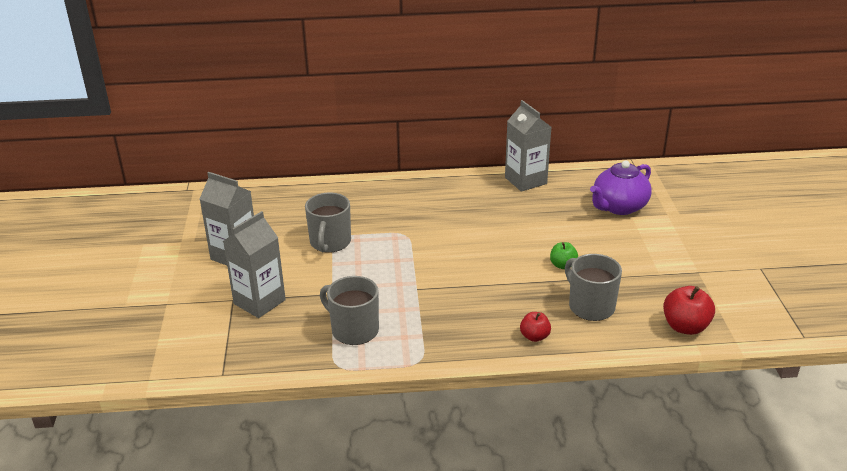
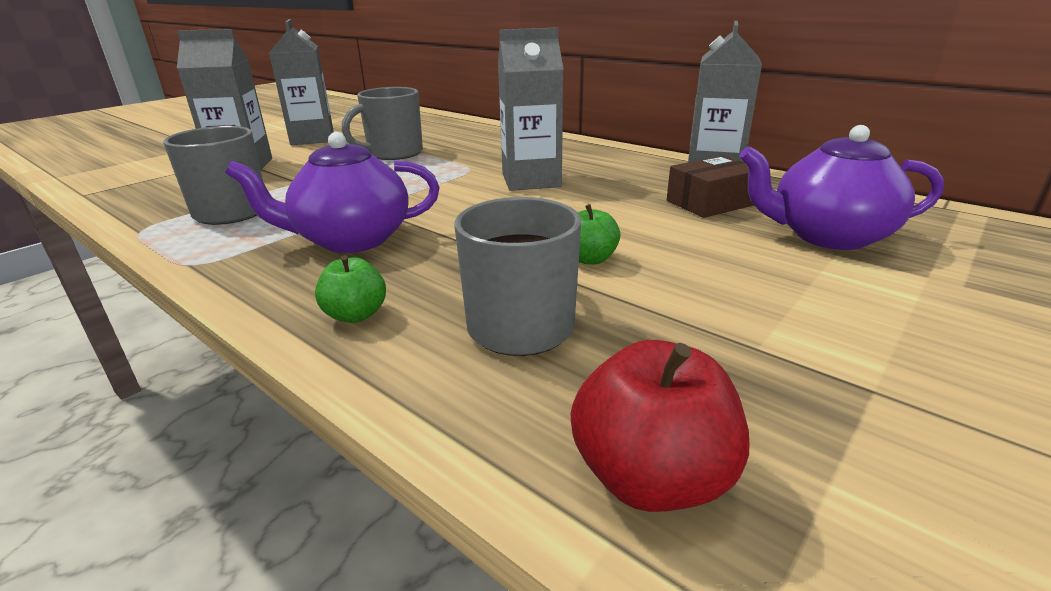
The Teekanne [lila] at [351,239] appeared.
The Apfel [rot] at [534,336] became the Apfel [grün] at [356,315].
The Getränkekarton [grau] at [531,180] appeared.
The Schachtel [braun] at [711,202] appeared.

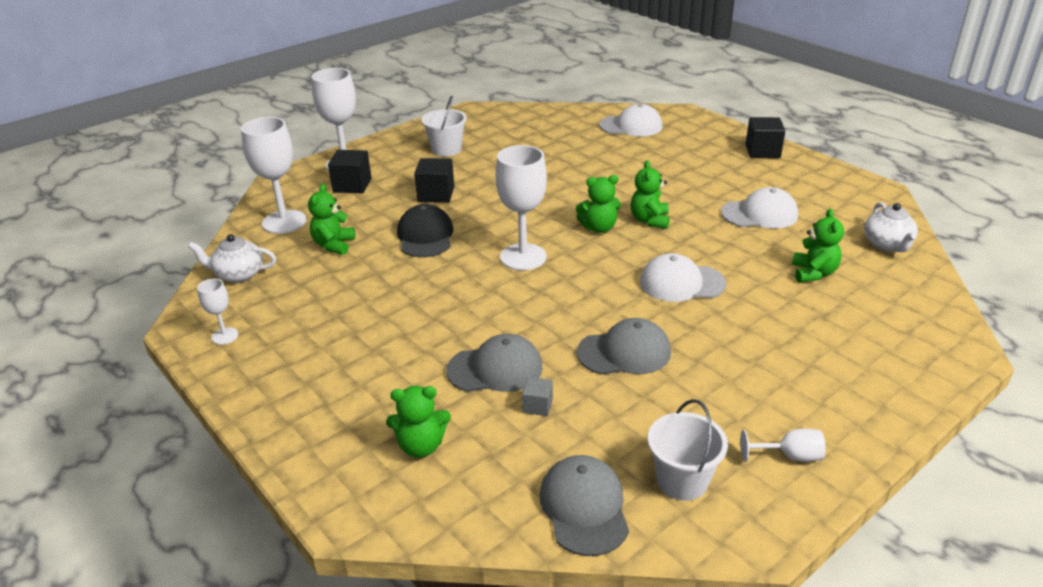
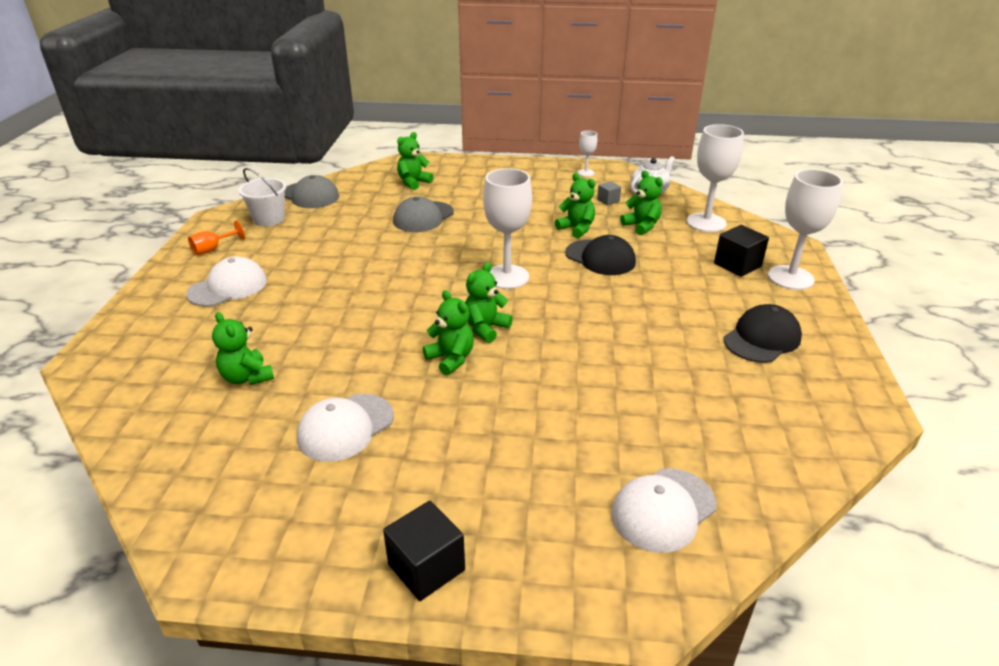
The Kappe [weiß] moved from [681,283] to [228,287].
The Kelch [weiß] at [789,456] became the Kelch [orange] at [213,249].
The Teddybär [grün] at [576,229] appeared.
The Kubus [grau] moved from [537,406] to [608,200].
The Eimer [weiß] at [446,149] was replaced by the Kappe [schwarz] at [762,338].
The Kubus [schwarz] at [436,194] disappeared.
The Kappe [grau] at [624,352] disappeared.
The Teekanne [weiß] at [887,244] disappeared.

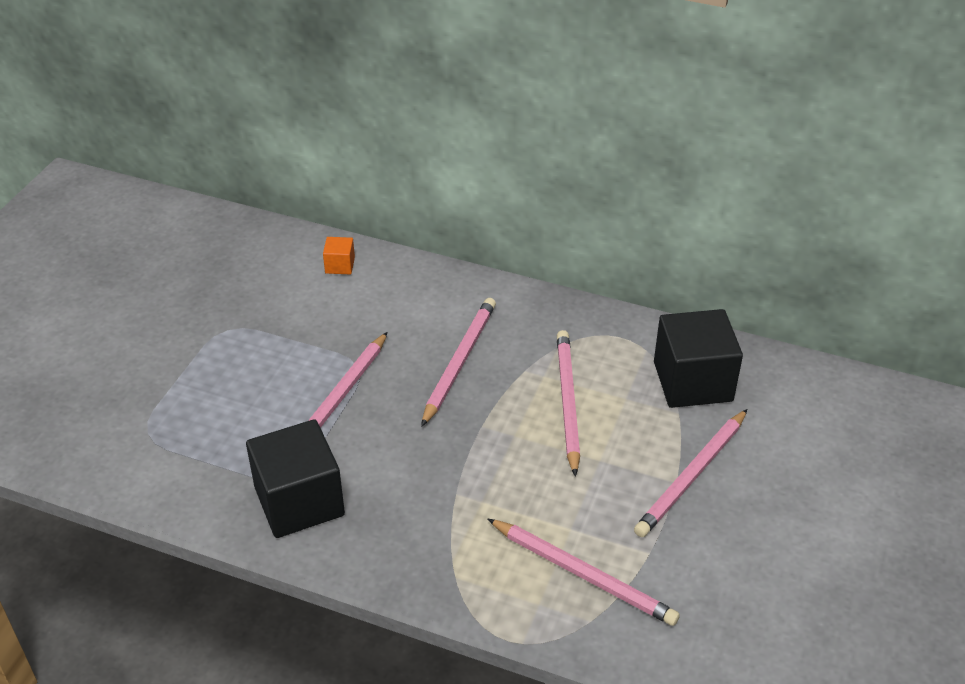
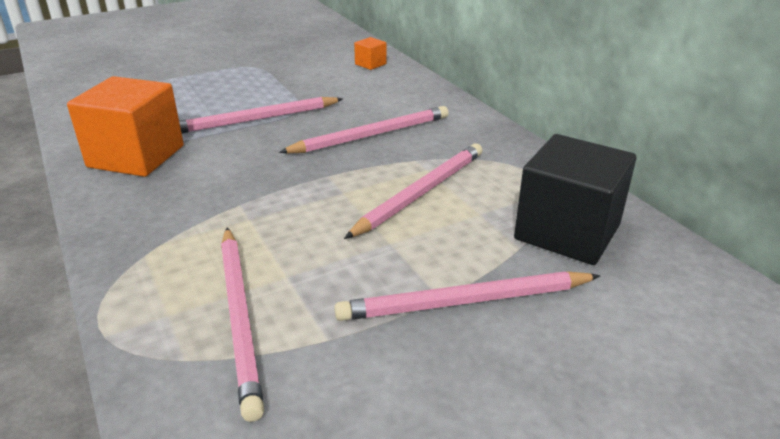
The Kubus [schwarz] at [299,501] became the Kubus [orange] at [136,156].

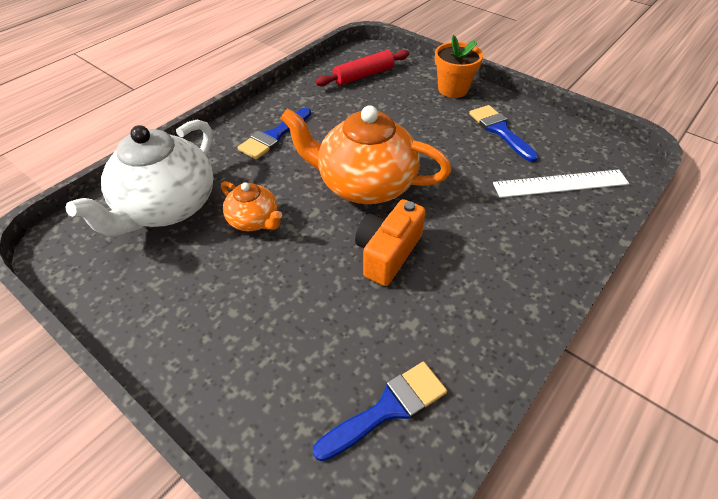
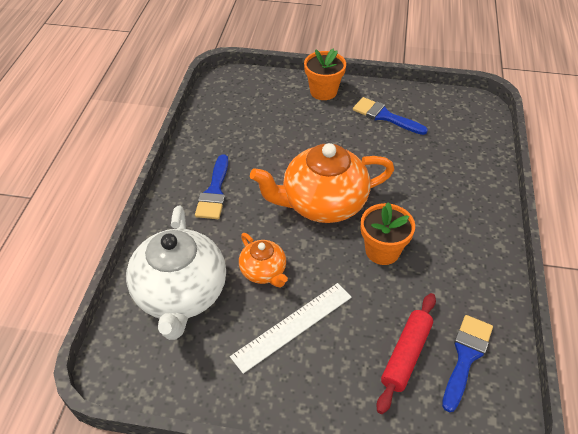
The Lineal [weiß] moved from [560,183] to [292,326].
The Teekanne [orange] at [254,220] turned 45 degrees clockwise.
The Kamera [orange] at [387,253] was replaced by the Blumentopf [orange] at [382,251].
The Nudelholz [rot] moved from [363,75] to [406,355].

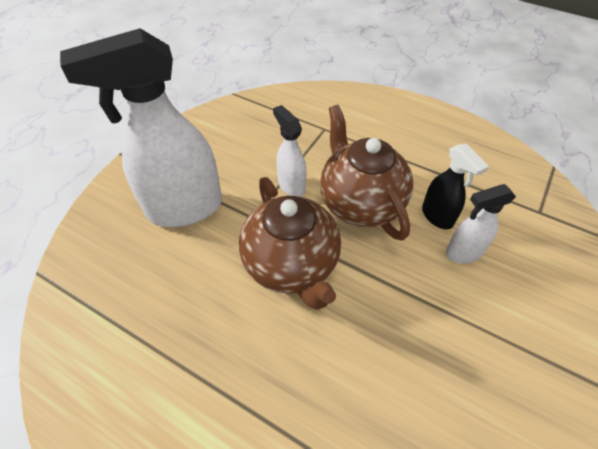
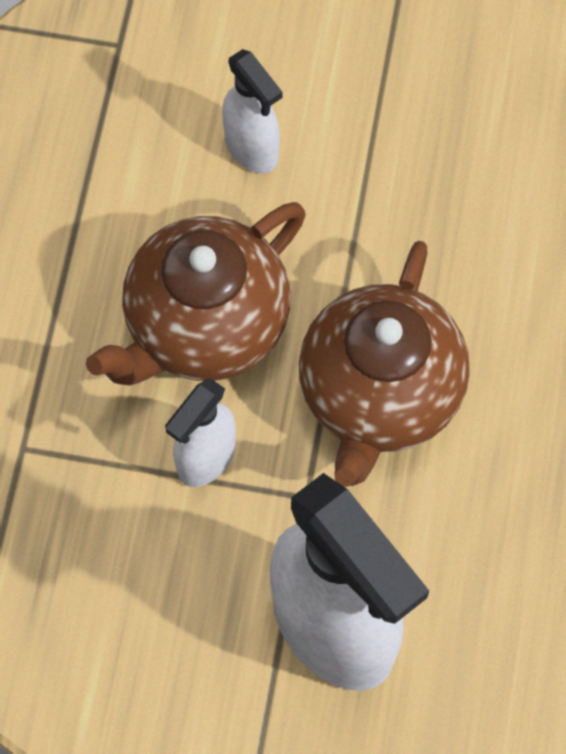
The Teekanne [braun] at [292,265] turned 150 degrees clockwise.
The Sprühflasche [schwarz] at [437,217] disappeared.

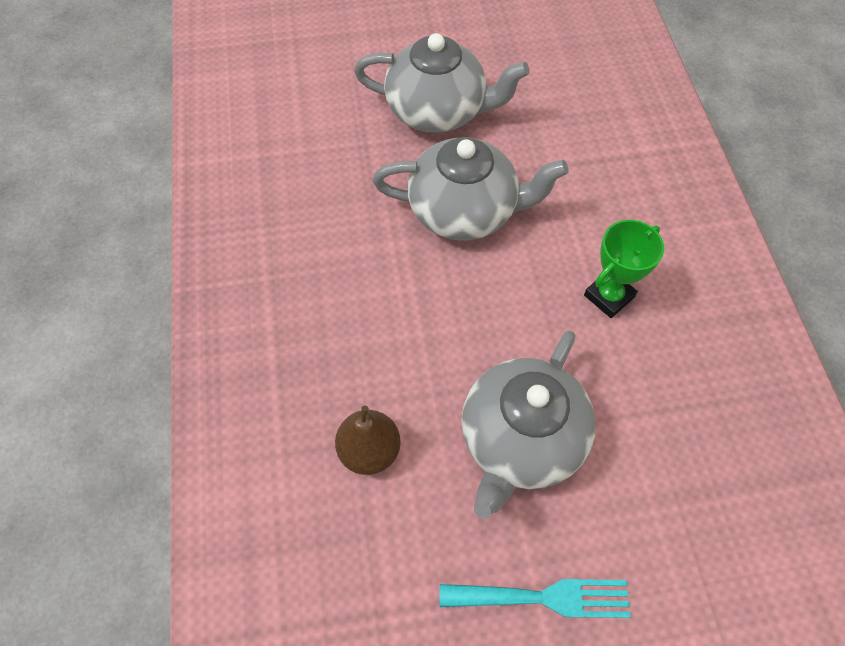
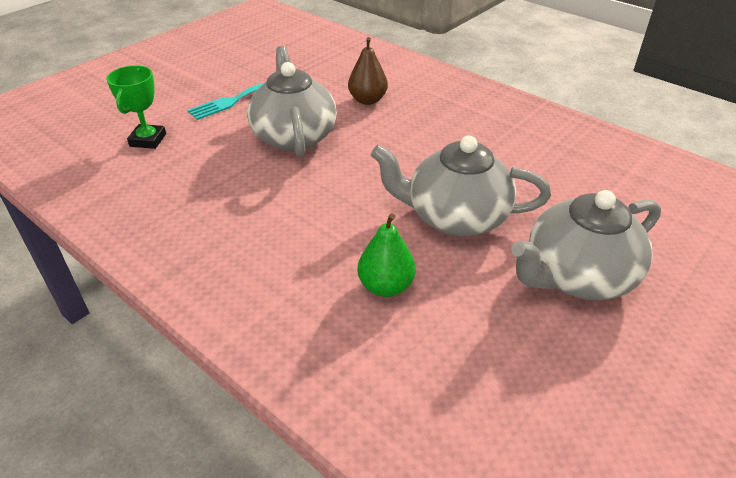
The Pokal [grün] moved from [609,296] to [148,140].
The Birne [grün] at [386,286] appeared.
The Teekanne [grau] at [464,211] turned 45 degrees clockwise.

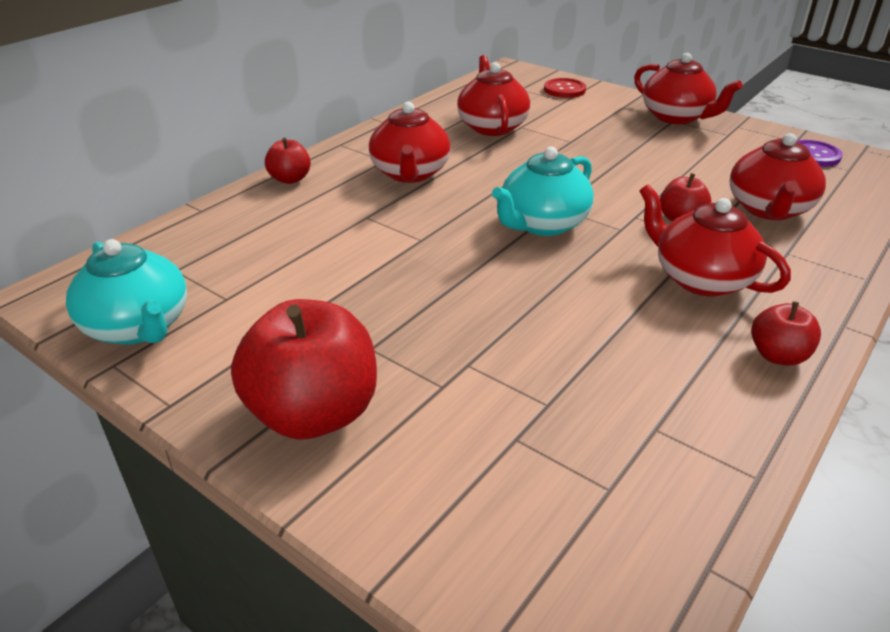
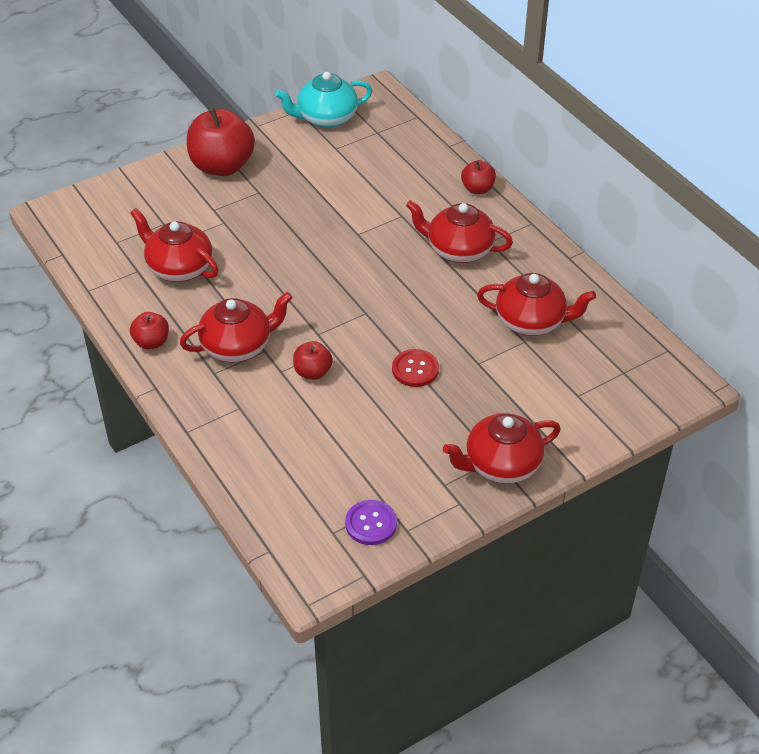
The Teekanne [rot] moved from [769,209] to [179,268].
The Knopf [rot] moved from [564,90] to [415,369].
The Teekanne [türkis] at [542,224] disappeared.

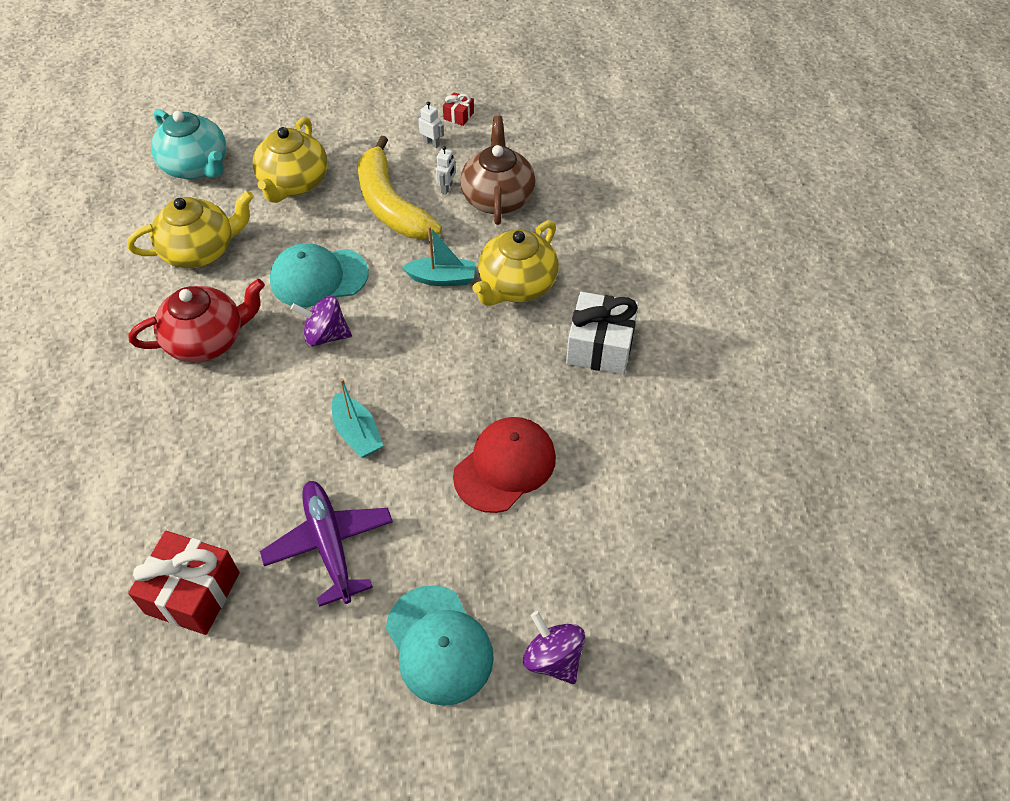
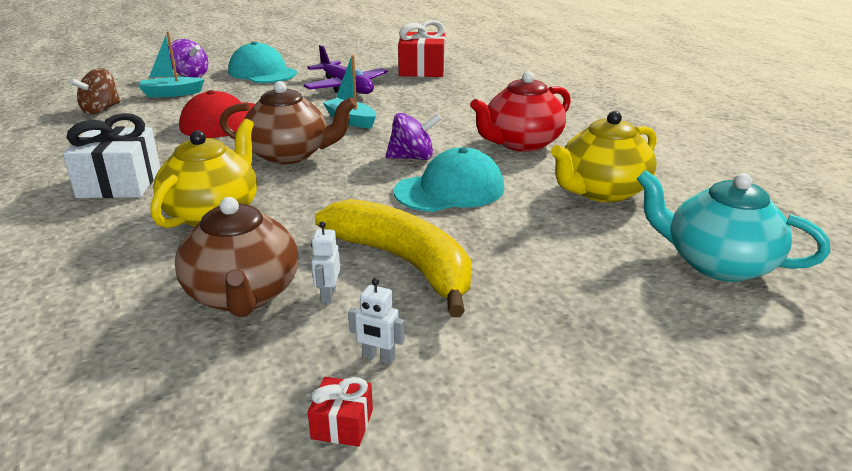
The Kreisel [braun] at [101,110] appeared.
The Boot [türkis] moved from [442,278] to [171,94].
The Teekanne [braun] at [290,155] appeared.
The Teekanne [gelb] at [294,183] disappeared.

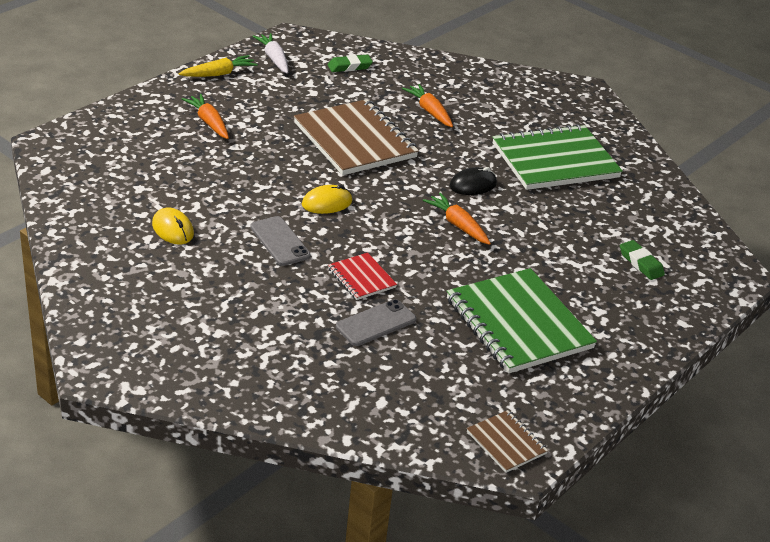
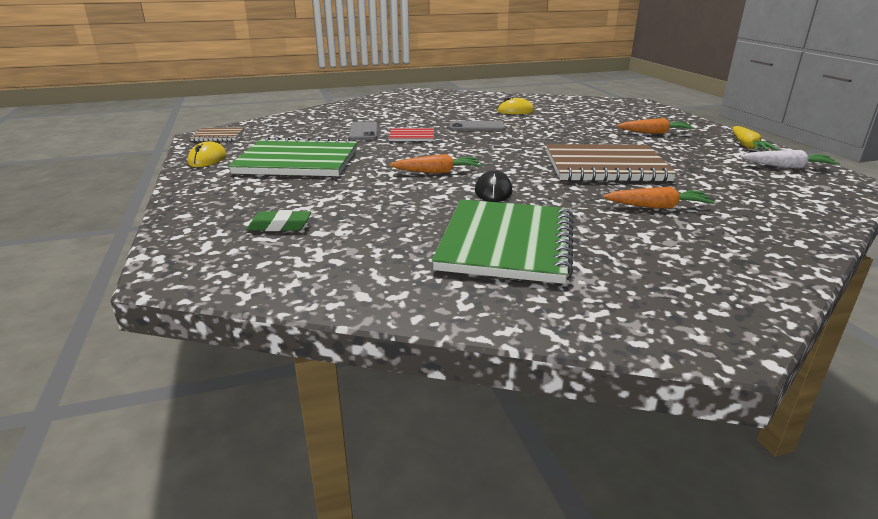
The Computermaus [gelb] moved from [327,203] to [207,159].
The Radiergummi [grün] at [349,66] disappeared.

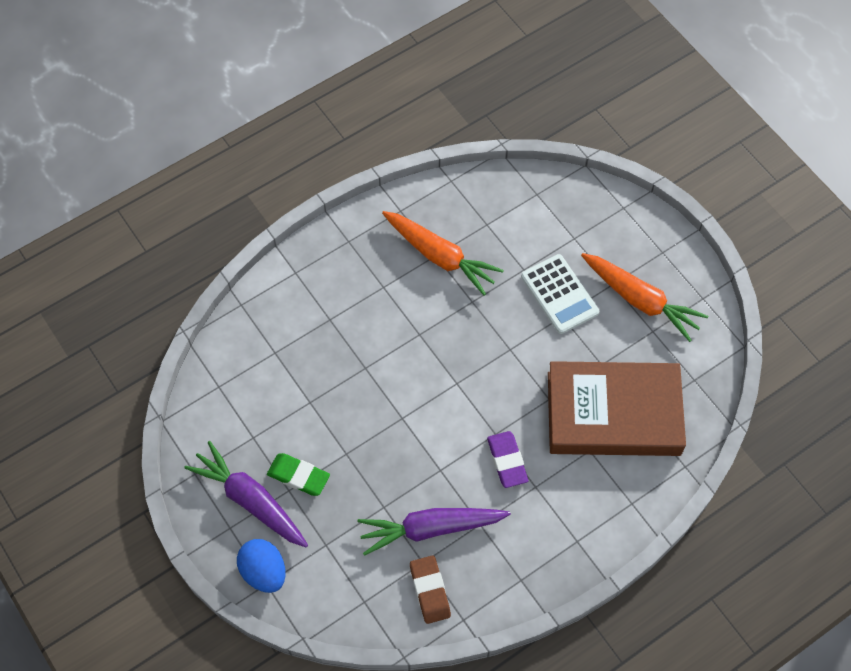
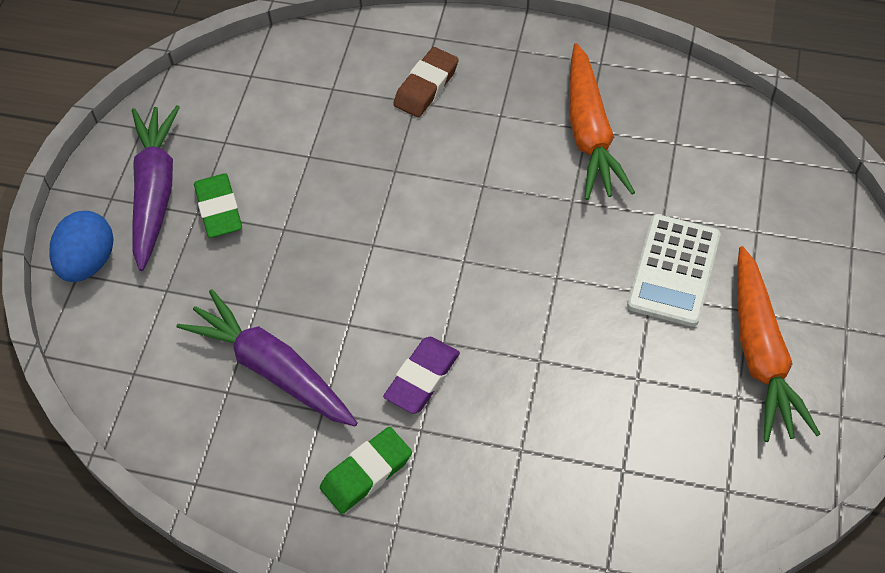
The Radiergummi [grün] at [366,473] appeared.
The Radiergummi [braun] moved from [430,591] to [426,86].
The Buch [braun] at [613,413] disappeared.

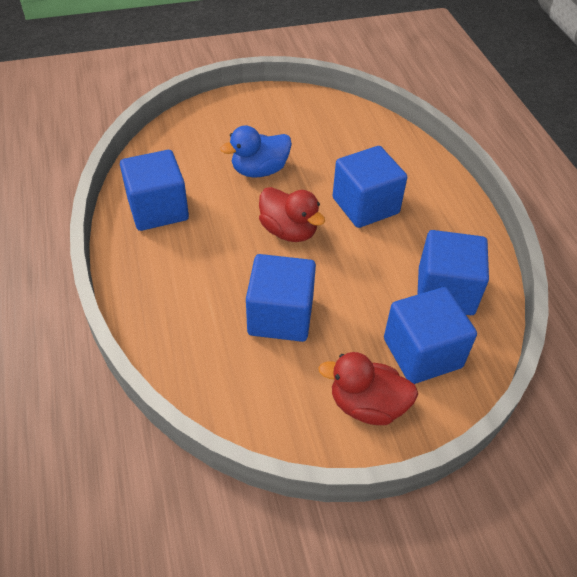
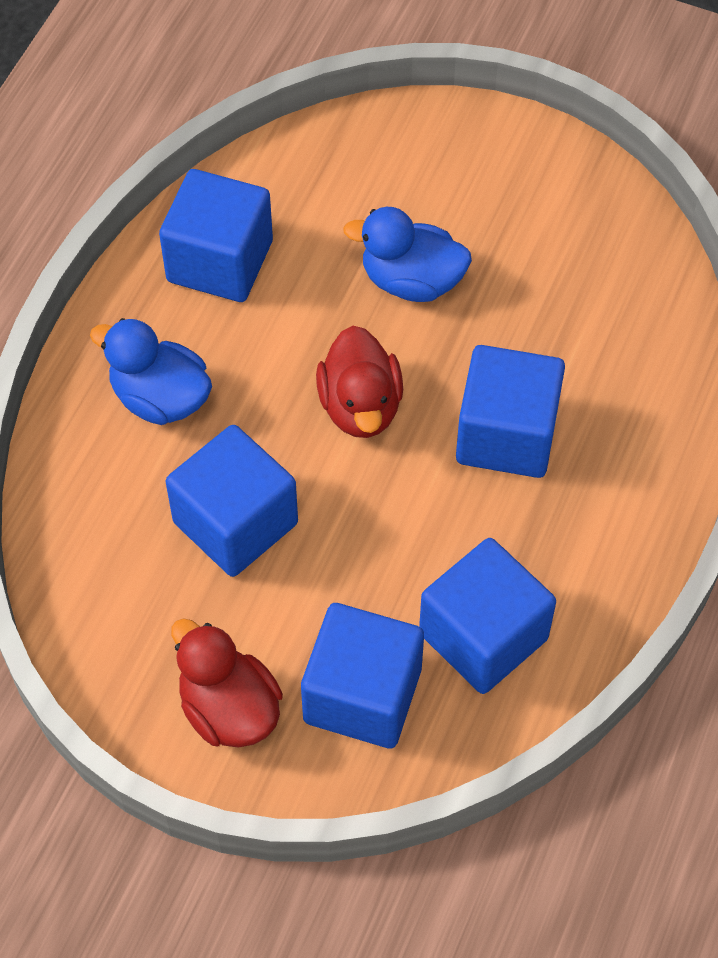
The Ente [blau] at [160,398] appeared.

